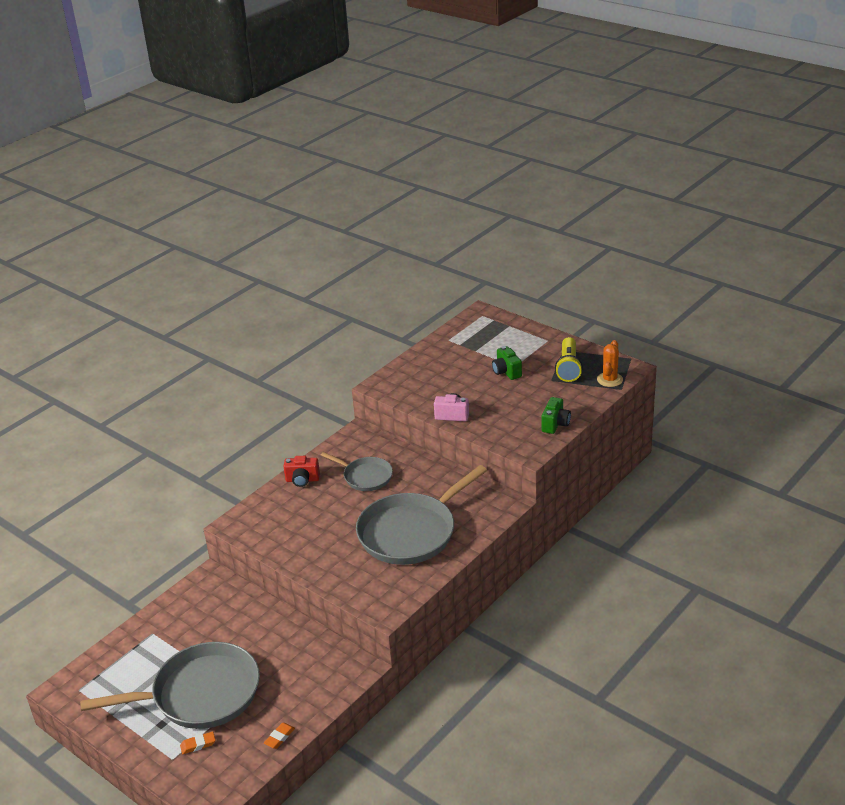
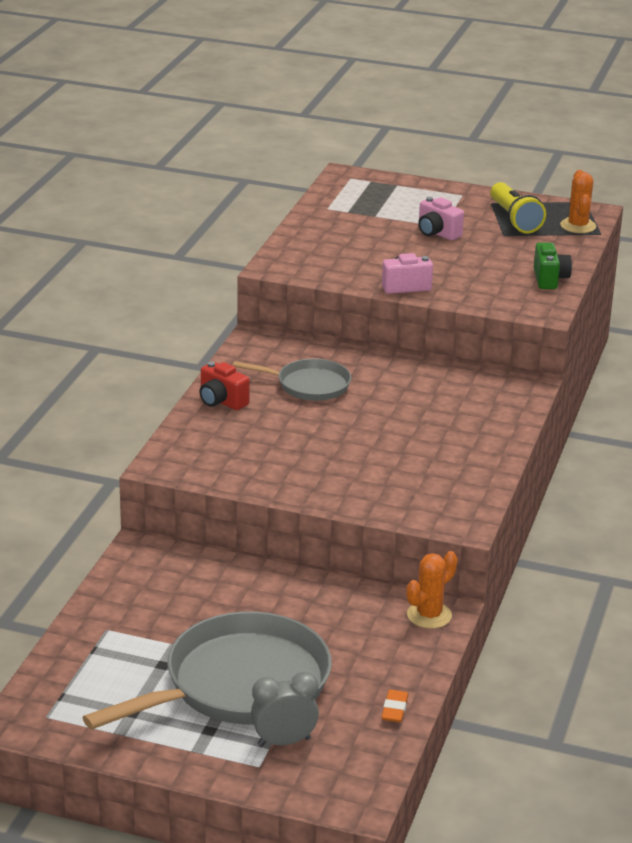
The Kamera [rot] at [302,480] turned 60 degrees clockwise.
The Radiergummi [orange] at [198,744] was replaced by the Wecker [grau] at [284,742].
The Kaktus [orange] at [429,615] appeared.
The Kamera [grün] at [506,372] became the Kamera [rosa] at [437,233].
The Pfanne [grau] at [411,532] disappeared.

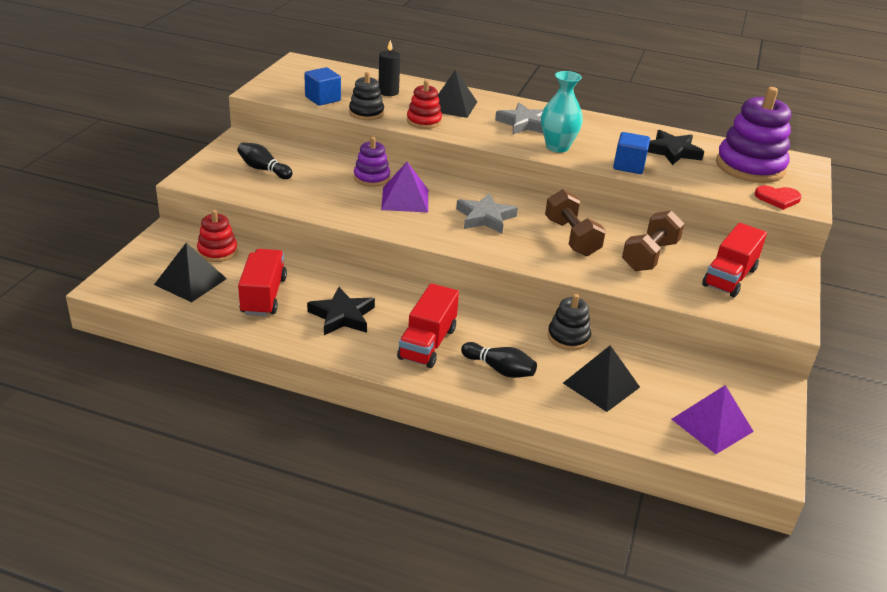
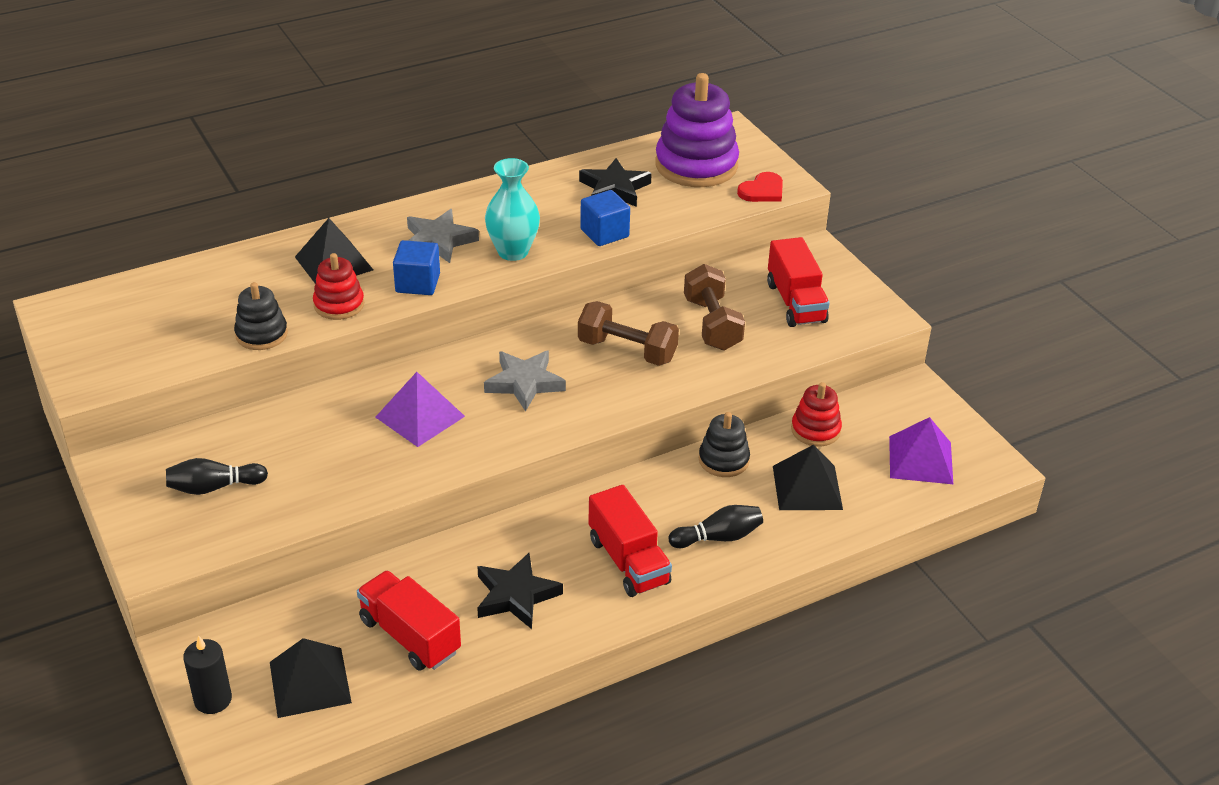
The Kerze [schwarz] moved from [388,92] to [213,700].
The Kubus [blau] moved from [322,99] to [417,283].
The Stapelspielzeug [rot] moved from [217,251] to [815,430].
The Stapelspielzeug [lila] at [371,178] disappeared.

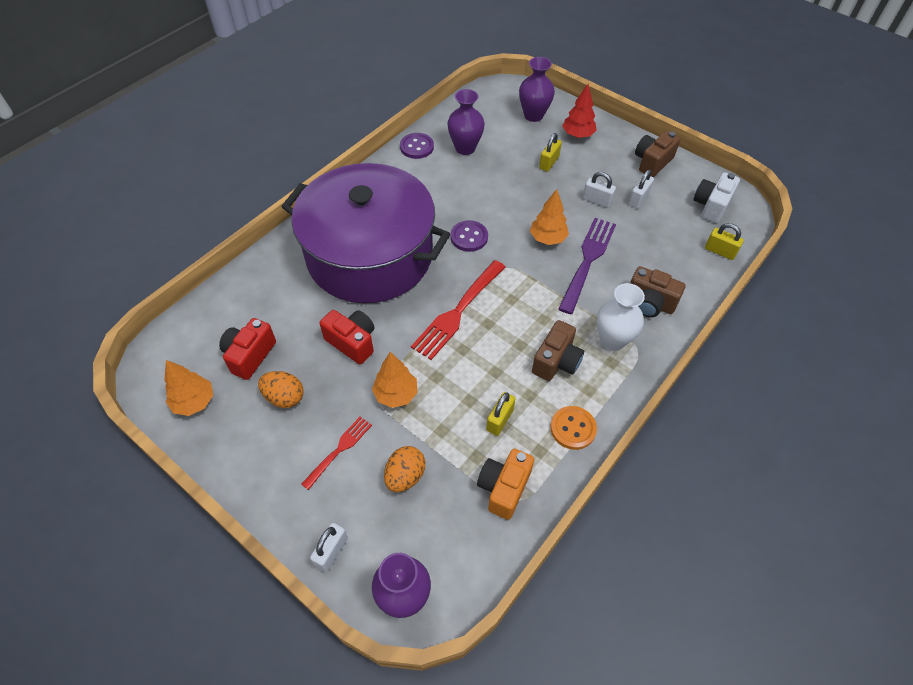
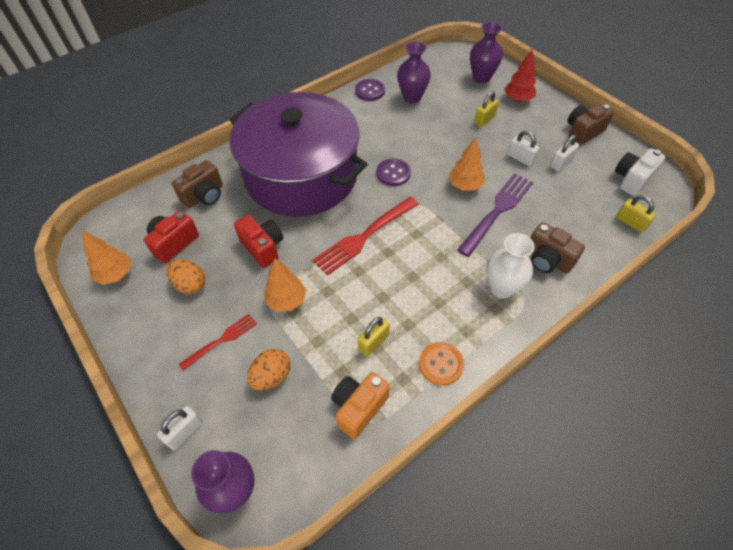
The Kamera [braun] moved from [556,361] to [204,195].

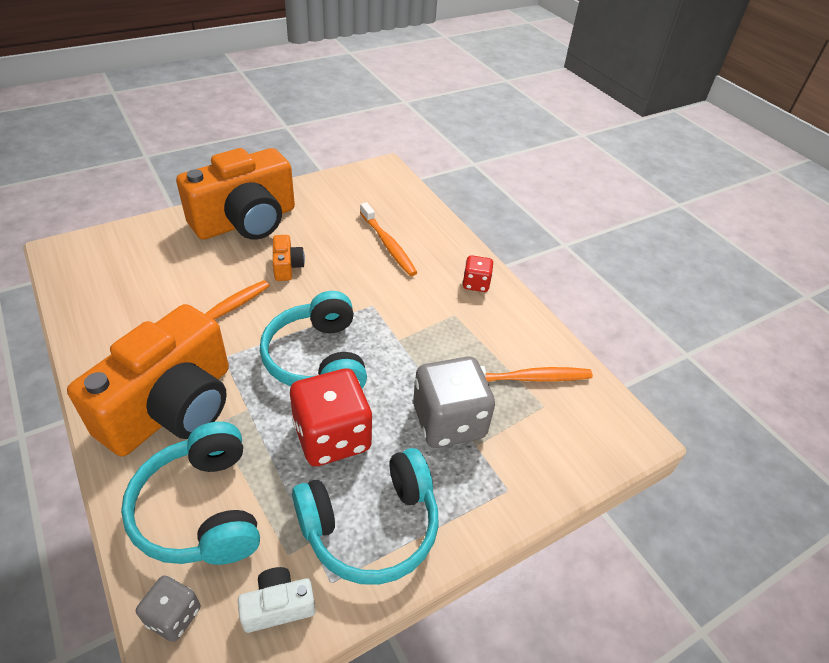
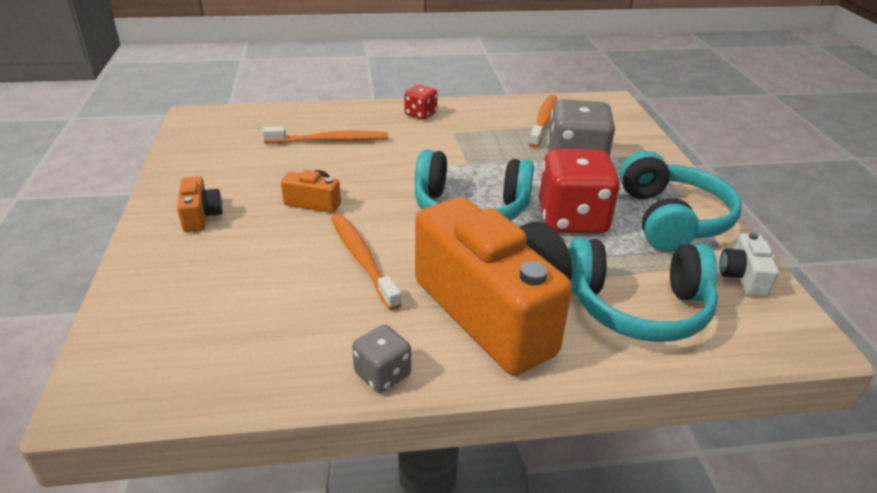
The Kamera [orange] at [246,221] changed to 0.40 times the size.
The Spielwürfel [grau] moved from [173,616] to [382,374].

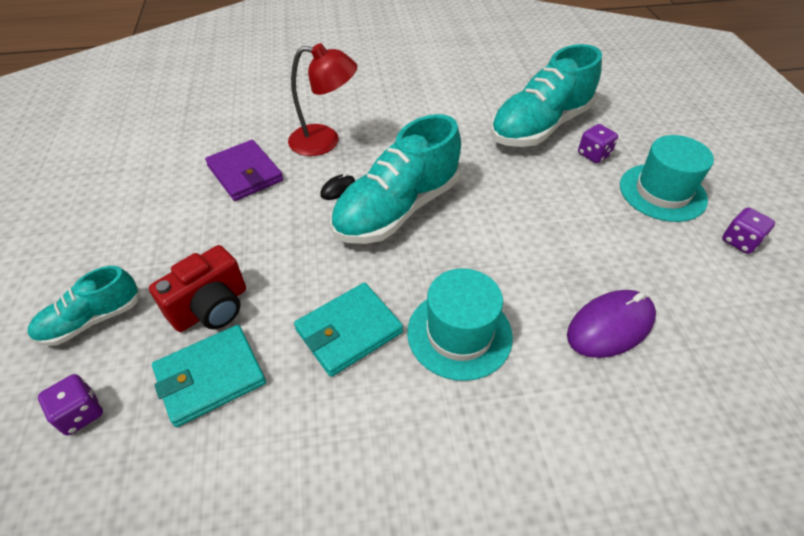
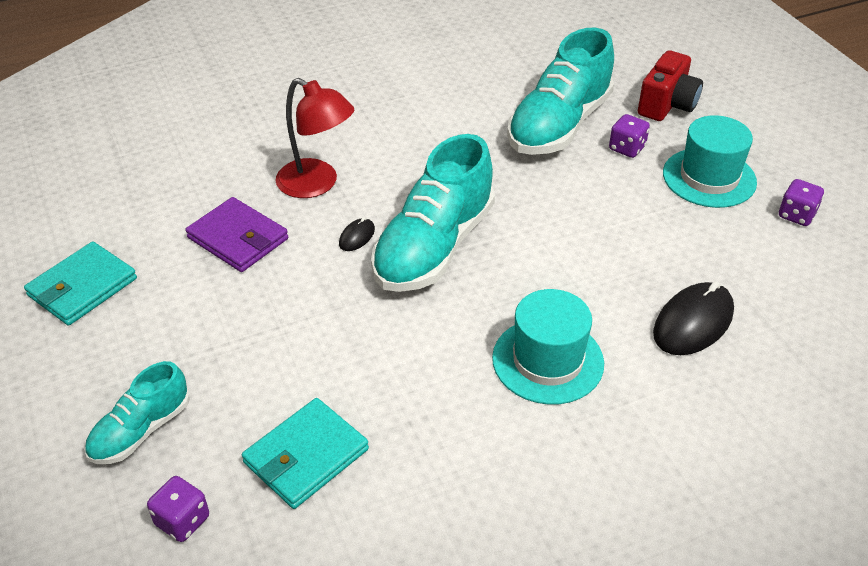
The Geldbörse [türkis] moved from [349,331] to [82,287].
The Lampe [rot] at [325,141] turned 45 degrees clockwise.
The Kamera [rot] moved from [211,308] to [667,105].
The Computermaus [lila] at [610,326] became the Computermaus [schwarz] at [693,322].

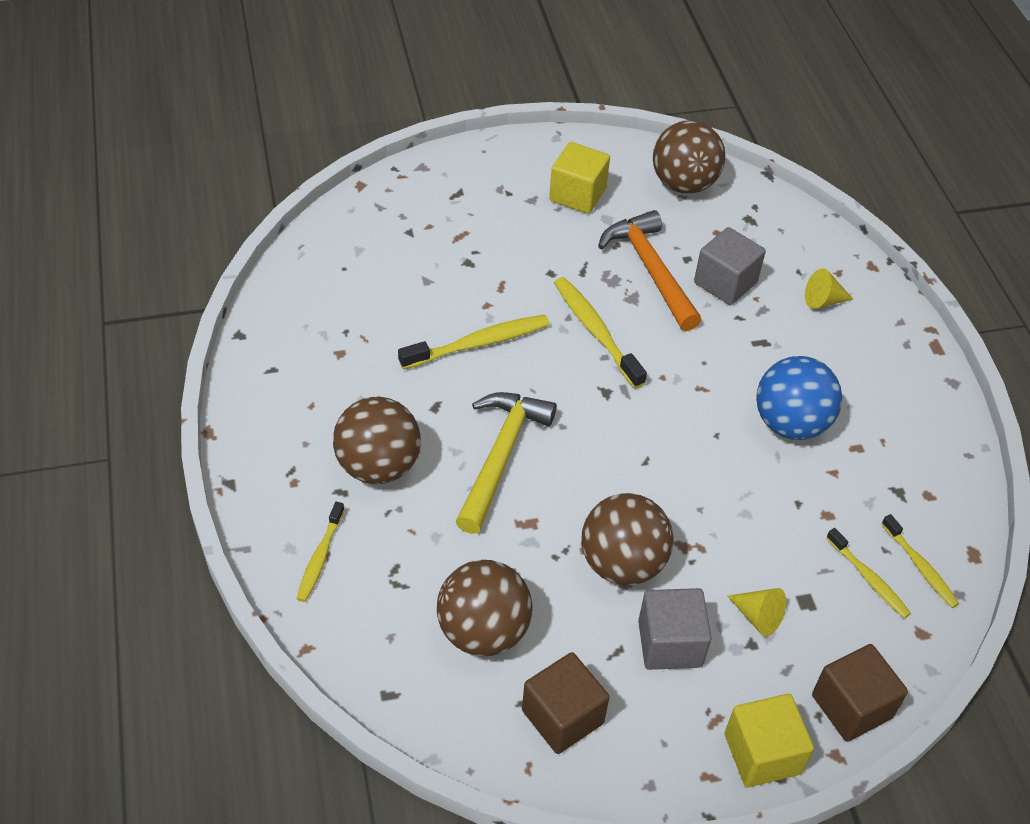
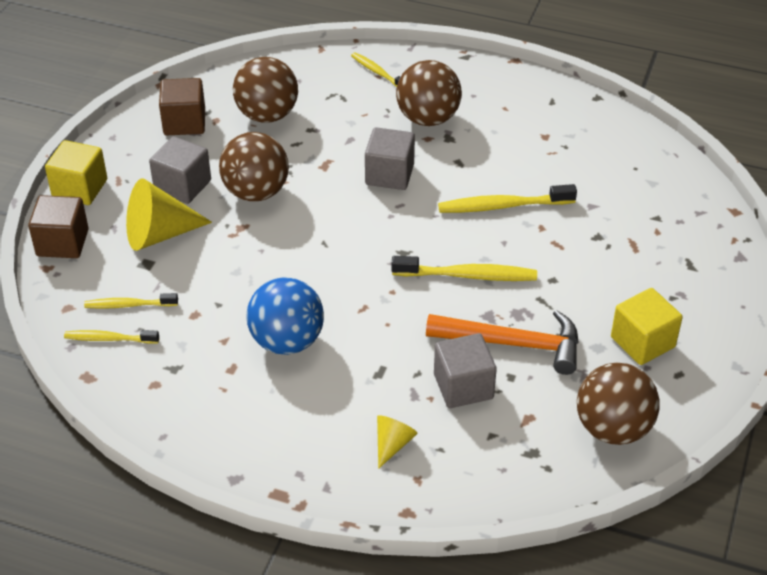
The Kegel [gelb] at [758,617] changed to 1.88 times the size.
The Hammer [gelb] at [500,456] was replaced by the Kubus [grau] at [389,174].
The Zahnbürste [gelb] at [478,343] turned 75 degrees clockwise.

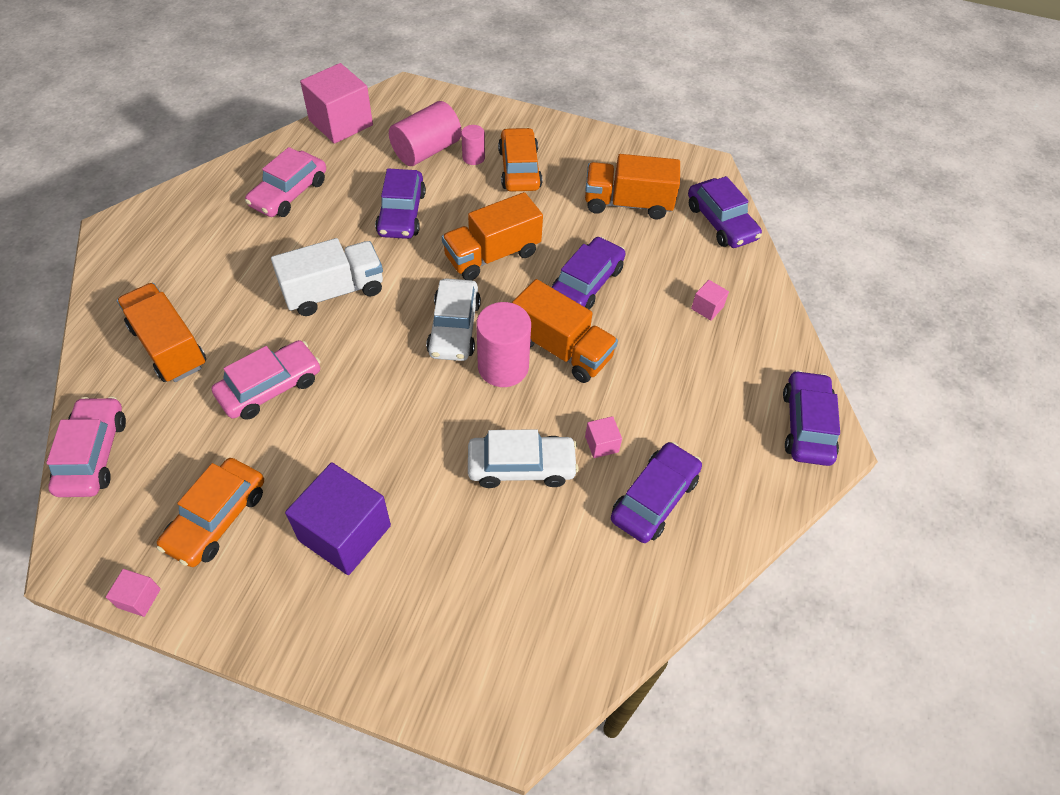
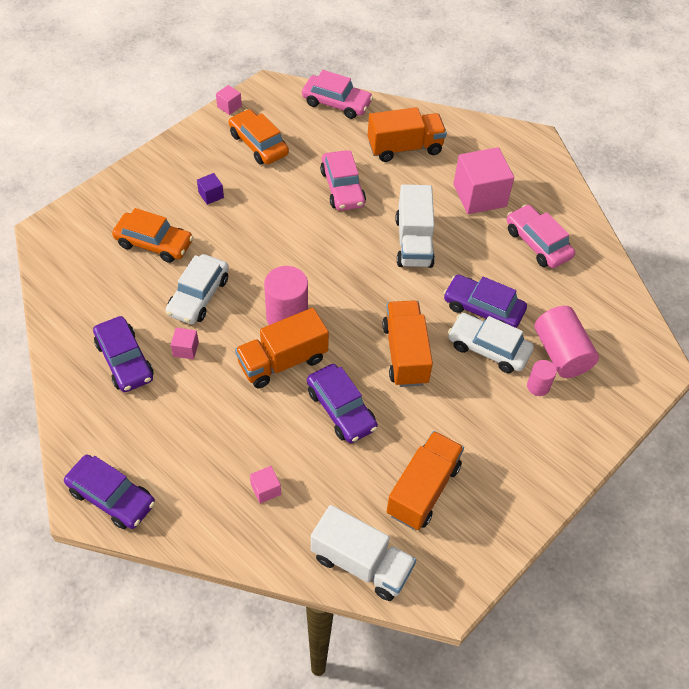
The Auto [orange] moved from [519,169] to [154,243].
The Kubus [lila] at [345,533] changed to 0.44 times the size.
The Auto [lila] at [721,222] was replaced by the Lastwagen [weiß] at [361,563].
The Auto [weiß] moved from [454,328] to [488,348].
The Kubus [rosa] moved from [341,123] to [479,195].

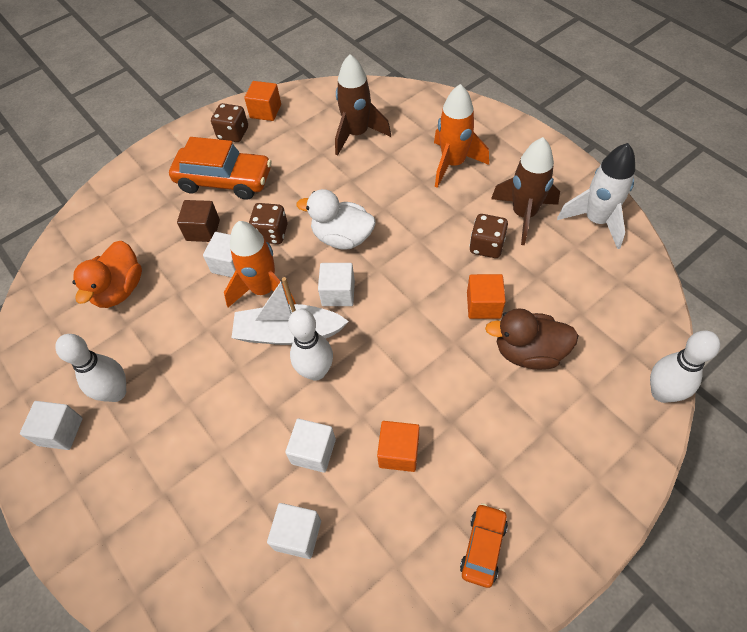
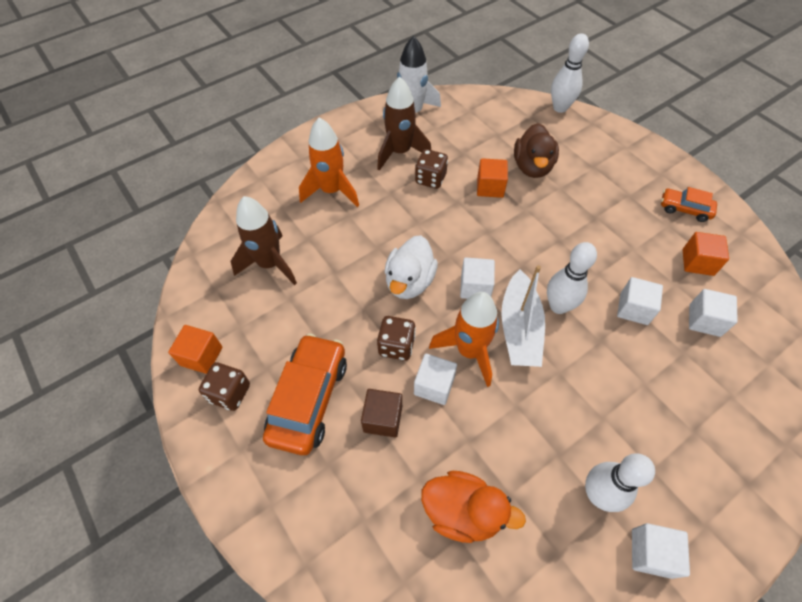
The Kubus [orange] moved from [399,452] to [697,262].

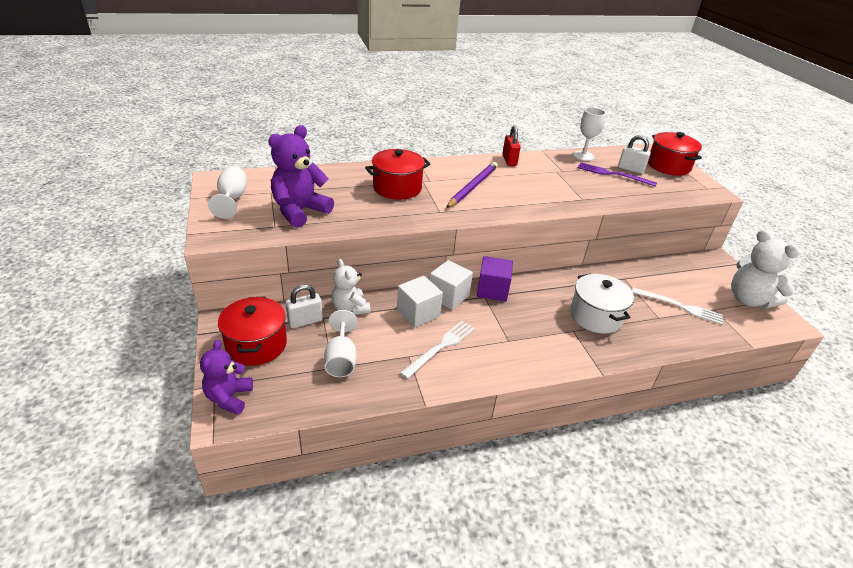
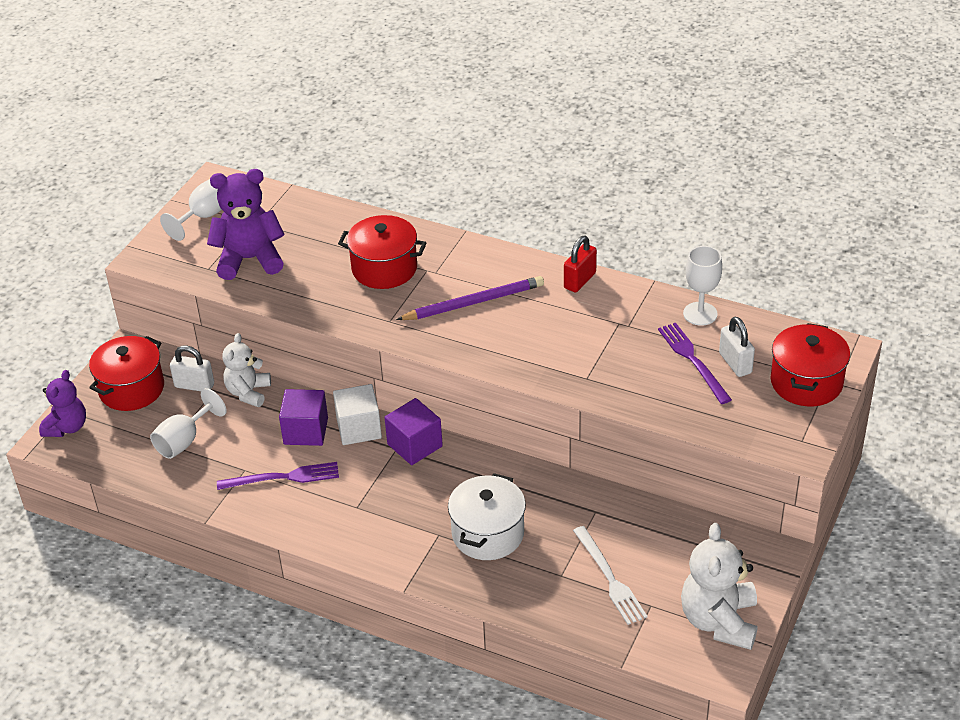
The Teddybär [lila] at [229,398] turned 150 degrees clockwise.
The Gabel [weiß] at [440,347] became the Gabel [lila] at [283,477].
The Kubus [weiß] at [418,313] became the Kubus [lila] at [306,431].

